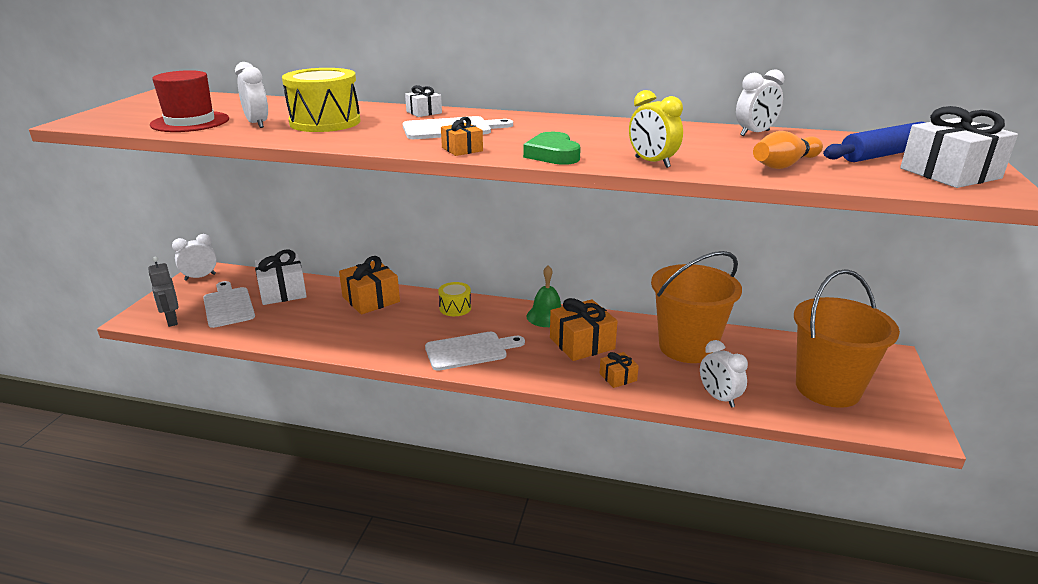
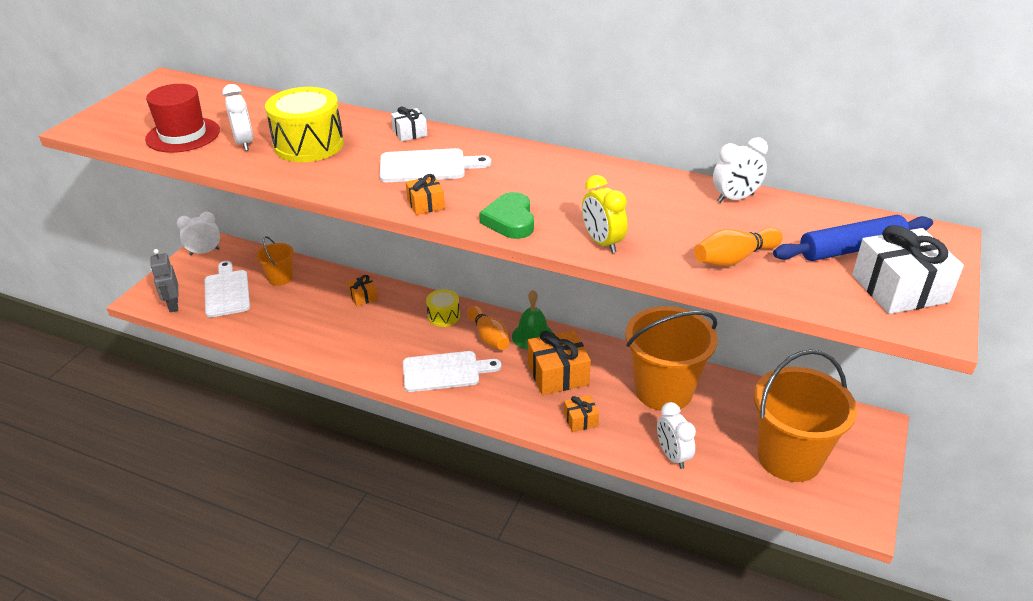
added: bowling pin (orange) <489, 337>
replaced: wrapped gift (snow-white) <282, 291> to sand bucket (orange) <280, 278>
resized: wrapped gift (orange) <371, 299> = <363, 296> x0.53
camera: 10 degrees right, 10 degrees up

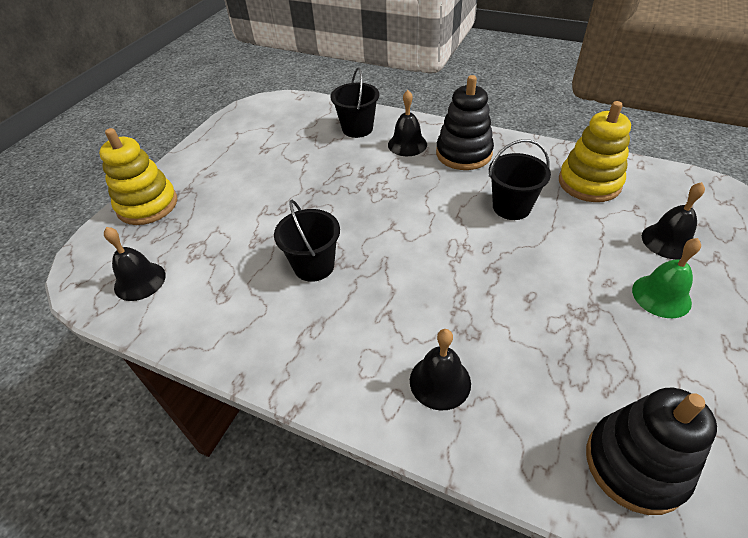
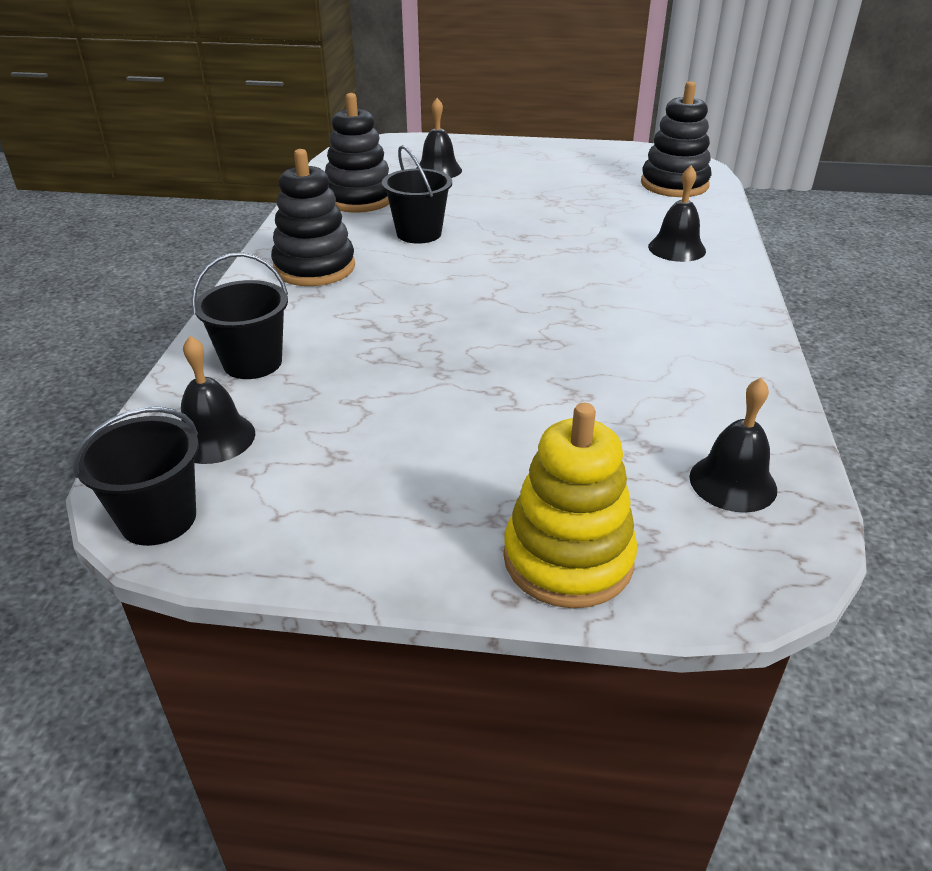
removed: school bell (emerald) <661, 296>
moved: sand bucket (jet-black) <314, 266> to <158, 519>; school bell (jet-black) <407, 144> to <214, 438>
recoloured: stacking toy (yellow) <589, 183> to stacking toy (jet-black) <359, 199>
camera: 110 degrees left, 10 degrees down

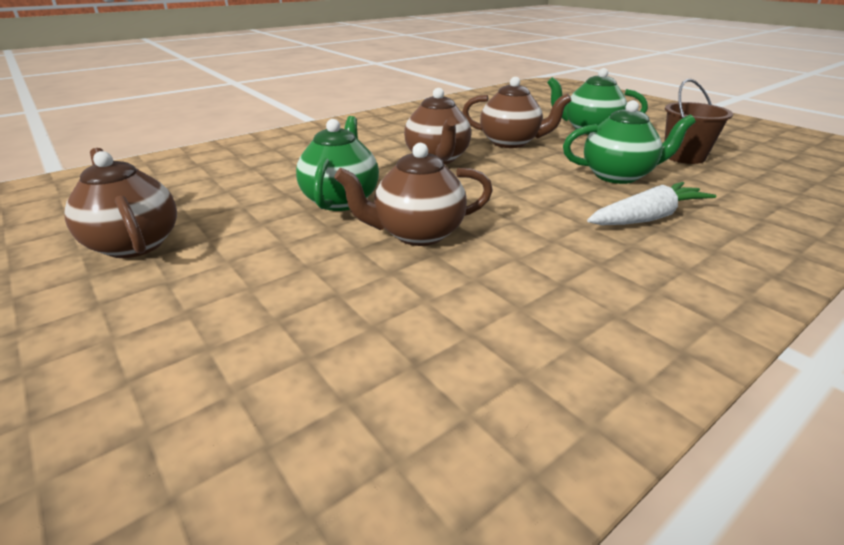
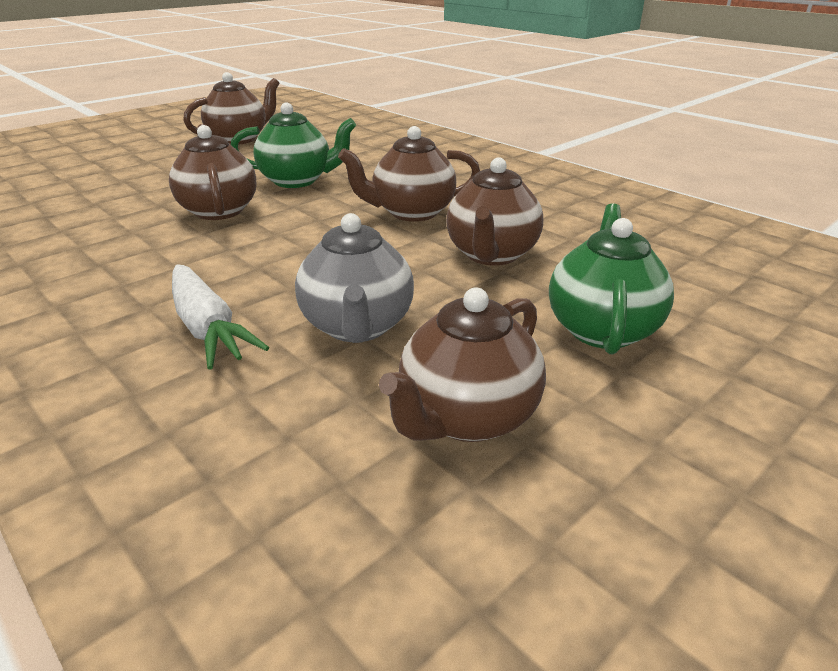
replaced: sand bucket (russet) <683, 156> to tea pot (russet) <466, 418>
recoloured: tea pot (emerald) <618, 176> to tea pot (ash-grey) <357, 327>
camera: 85 degrees right, 0 degrees up

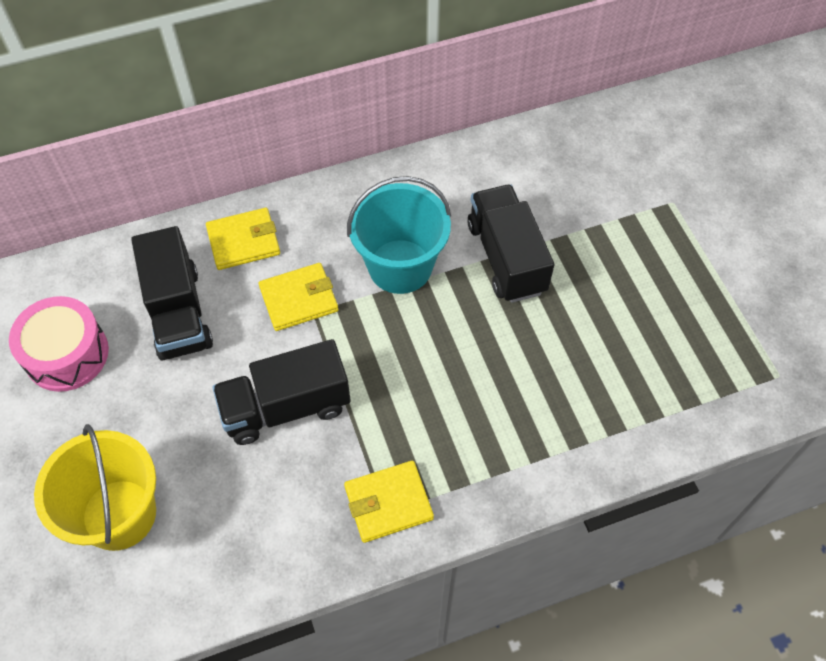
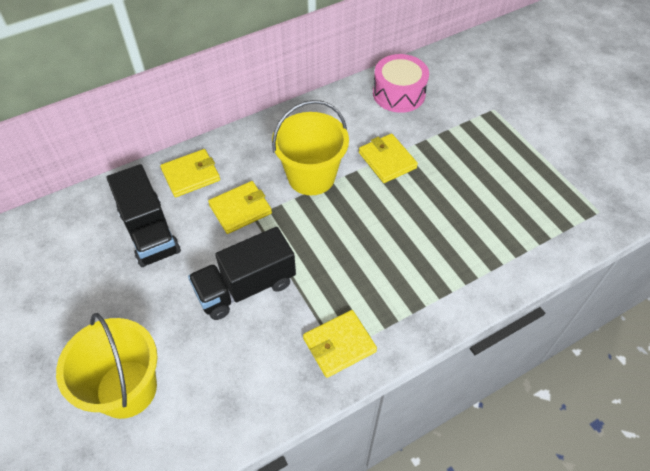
moved: toy drum (rosy) <67, 354> to <398, 93>
replaced: lorry (jet-black) <506, 258> to card wallet (yellow) <387, 160>
recoloured: sand bucket (turquoise) <400, 266> to sand bucket (yellow) <311, 176>
camera: 10 degrees left, 5 degrees down

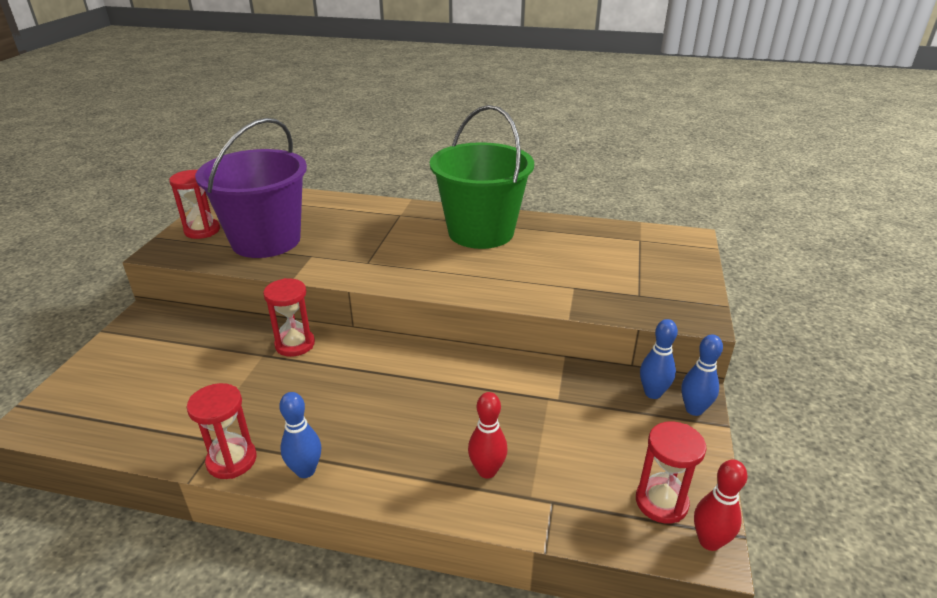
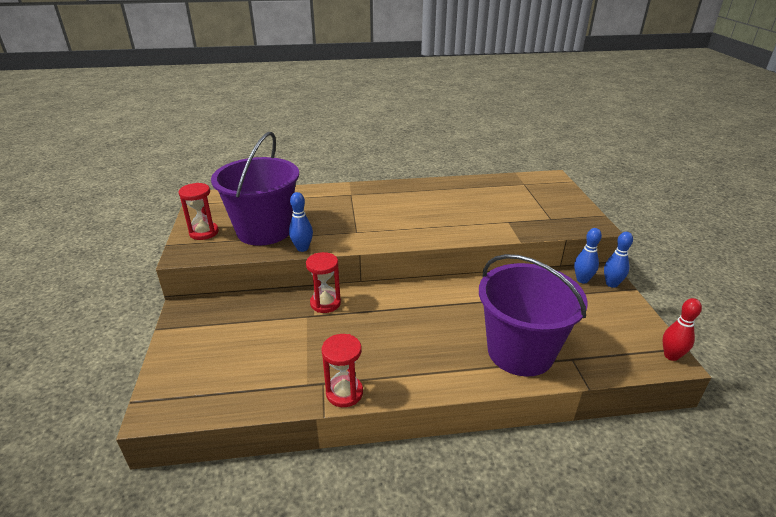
removed: sand bucket (emerald) <480, 232>; hourglass (scarlet) <661, 502>
moved: bowling pin (blue) <305, 471> to <302, 248>
replaced: bowling pin (scarlet) <487, 471> to sand bucket (royal purple) <520, 352>
camera: 20 degrees left, 0 degrees up

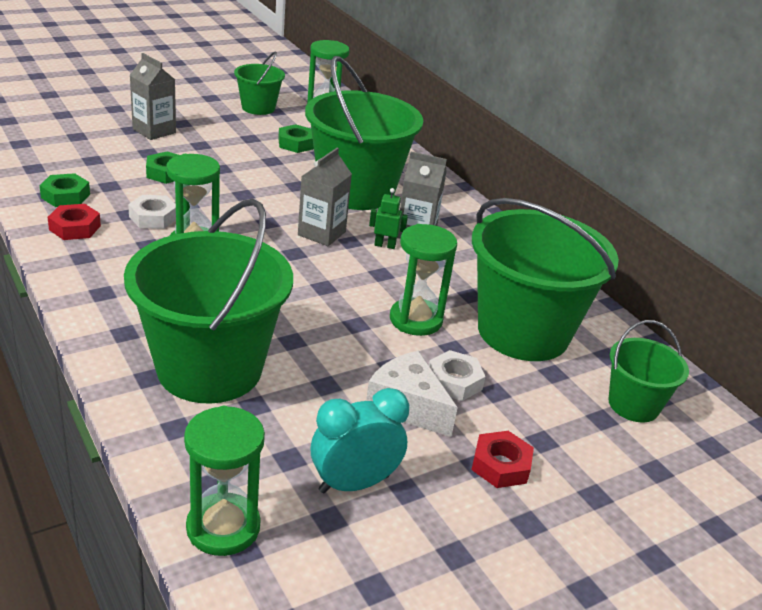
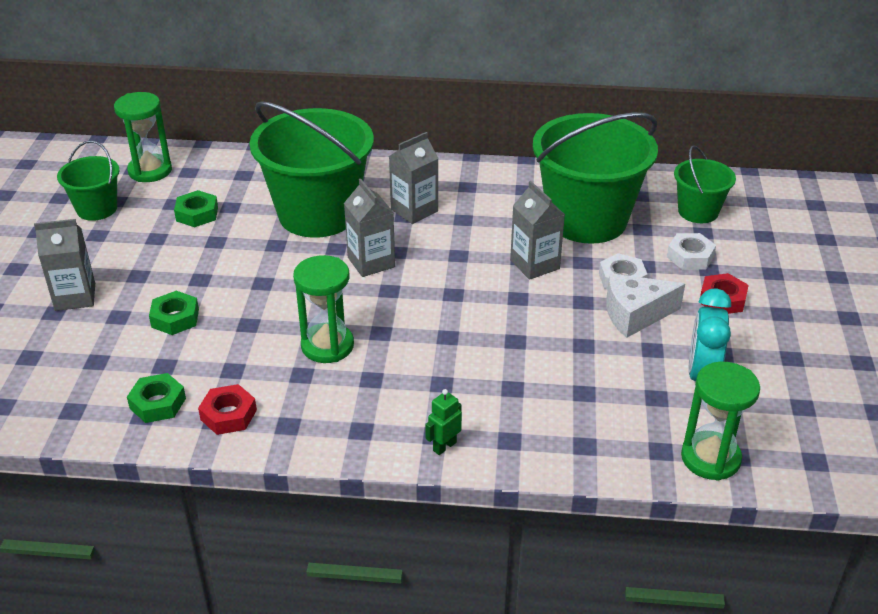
removed: sand bucket (emerald) <209, 368>
moved: hexagon nut (snow-white) <153, 217> to <690, 256>; robot figure (emerald) <385, 245> to <444, 446>
replaced: hourglass (emerald) <415, 320> to juice carton (ash-grey) <534, 264>
camera: 50 degrees left, 5 degrees up

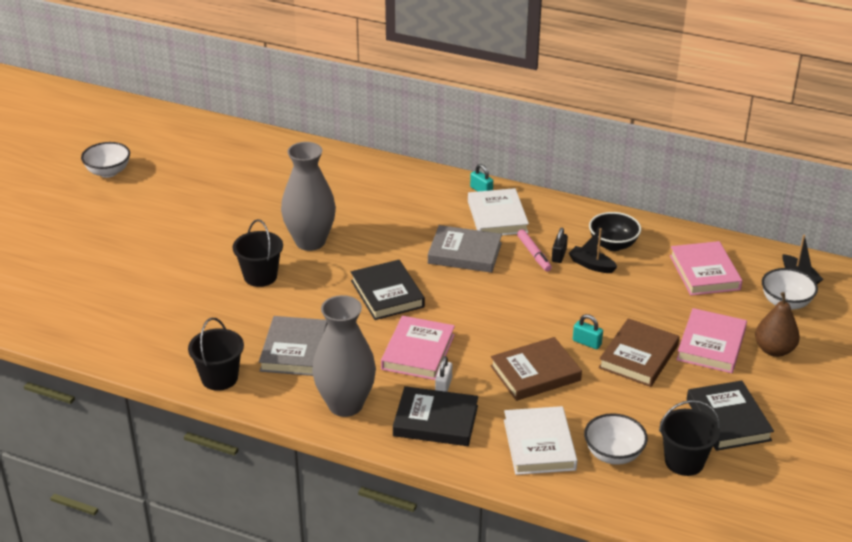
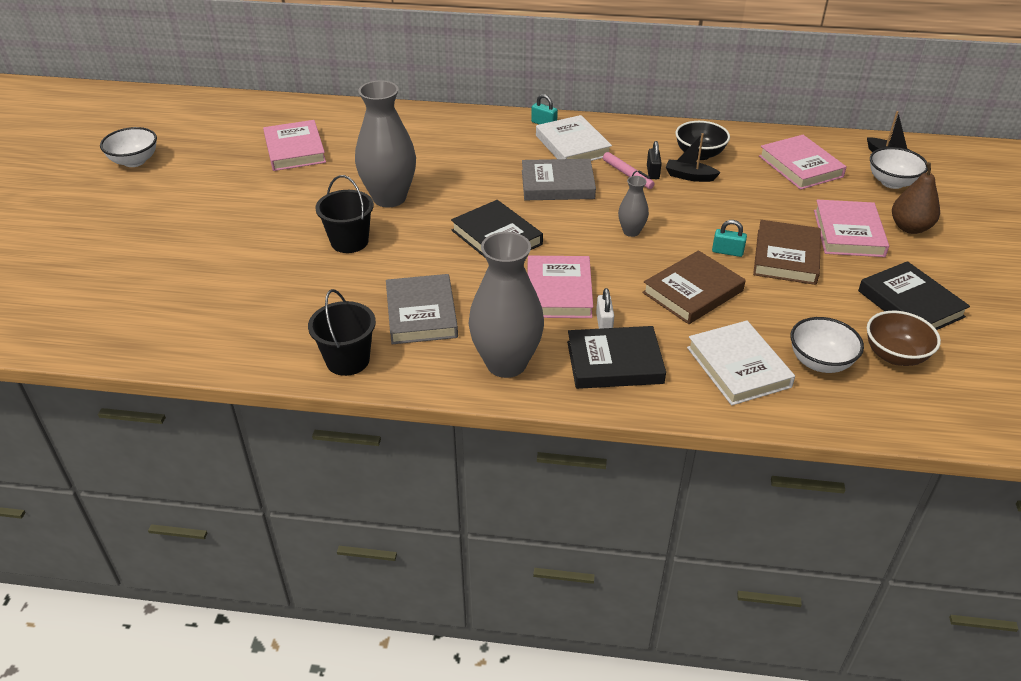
added: hardcover (rosy) <295, 150>; flower vase (ash-grey) <631, 231>
replaced: sand bucket (jet-black) <684, 461> to serving bowl (russet) <895, 355>
camera: 15 degrees left, 5 degrees up

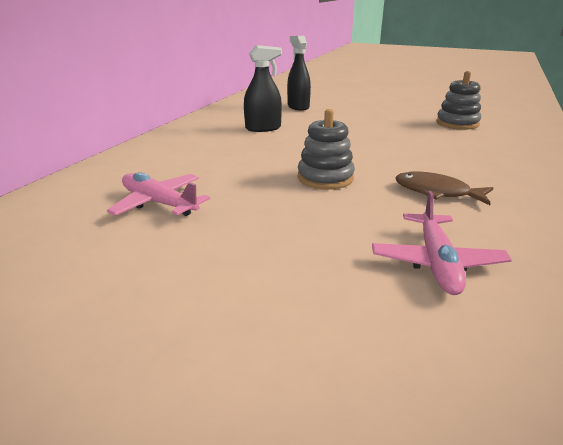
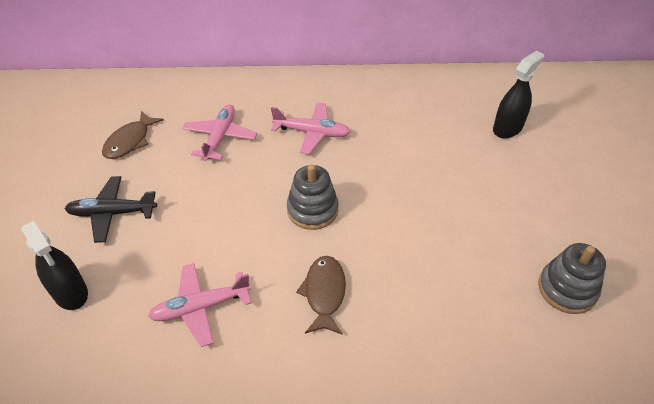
added: plane (jet-black) <112, 213>; fish (russet) <130, 141>; plane (rosy) <312, 133>
moved: sprayer (jet-black) <263, 128> to <70, 292>
camera: 65 degrees right, 20 degrees up

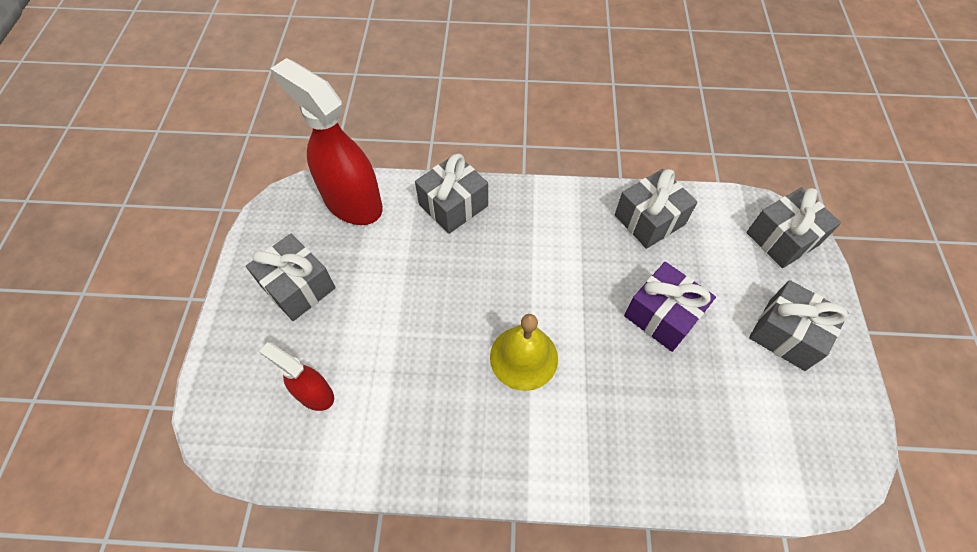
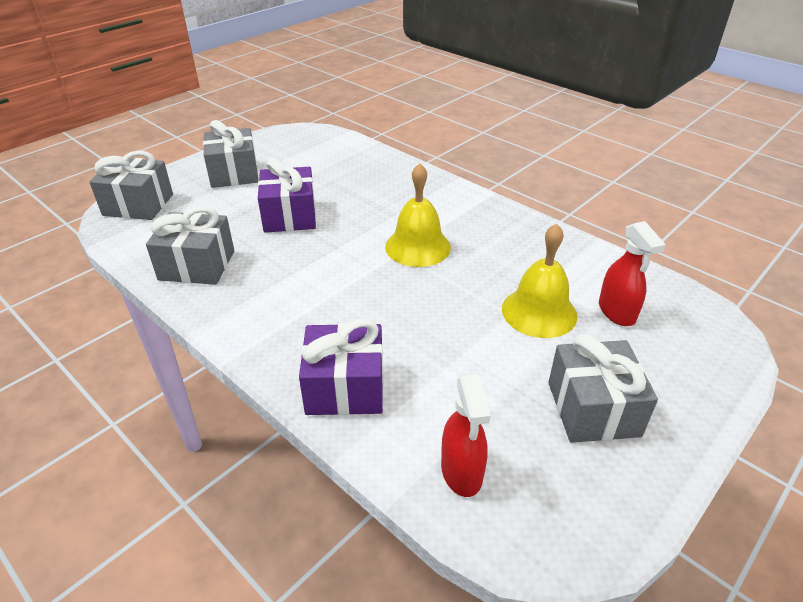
added: school bell (yellow) <539, 312>
recoloured: wrapped gift (ash-grey) <453, 205> to wrapped gift (royal purple) <345, 387>
resized: sprayer (scarlet) <352, 202> = <461, 472> x0.52
camera: 140 degrees left, 20 degrees down

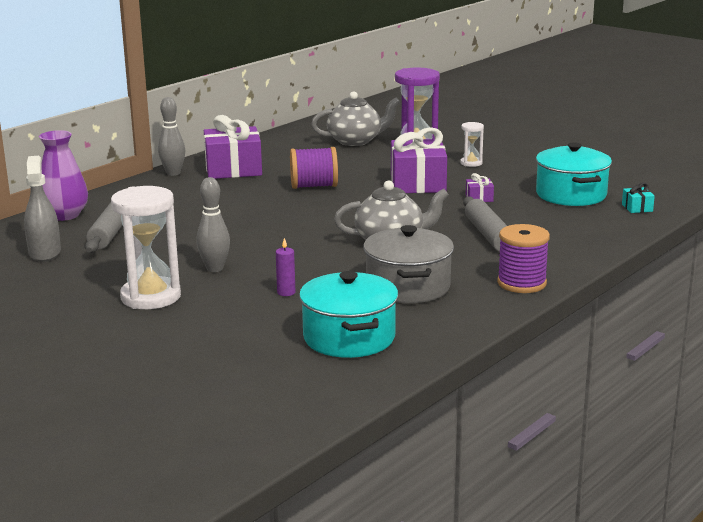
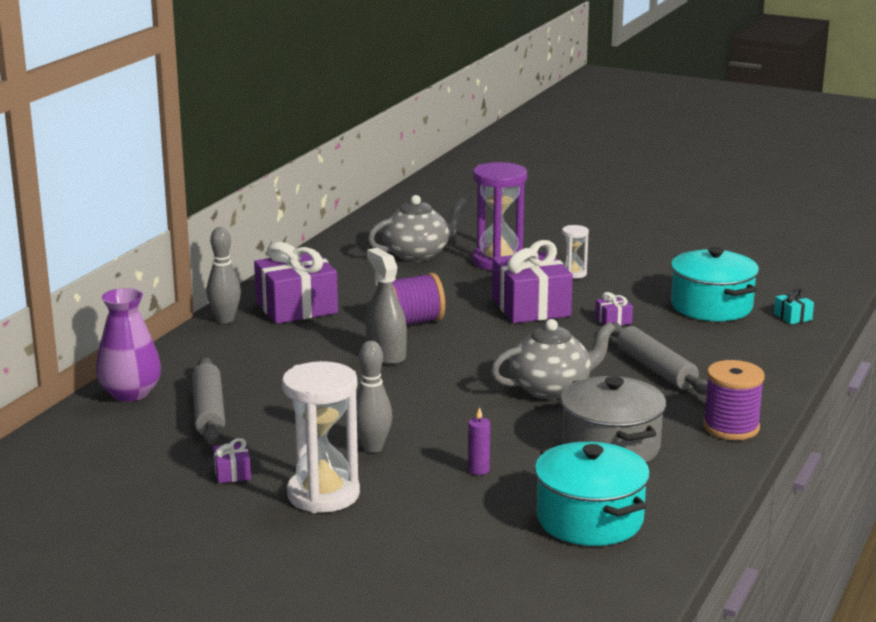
added: wrapped gift (royal purple) <232, 473>
moved: sprayer (ash-grey) <44, 253> to <386, 355>
camera: 15 degrees left, 0 degrees up

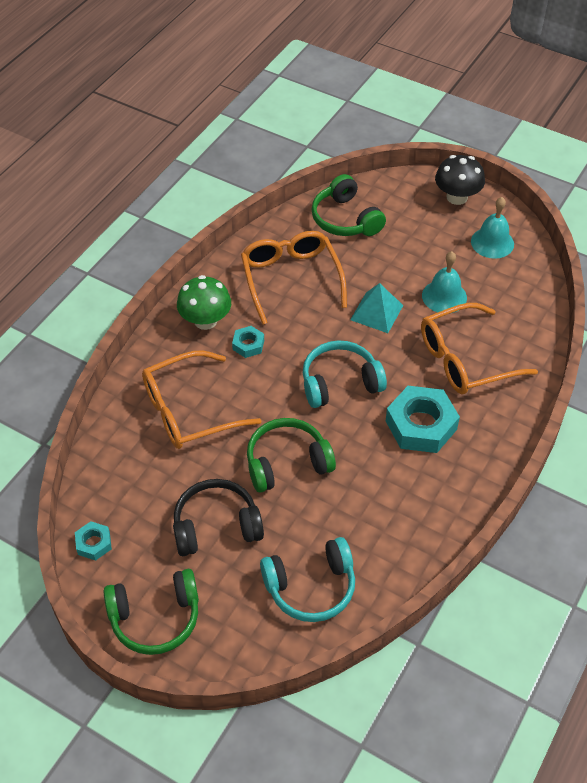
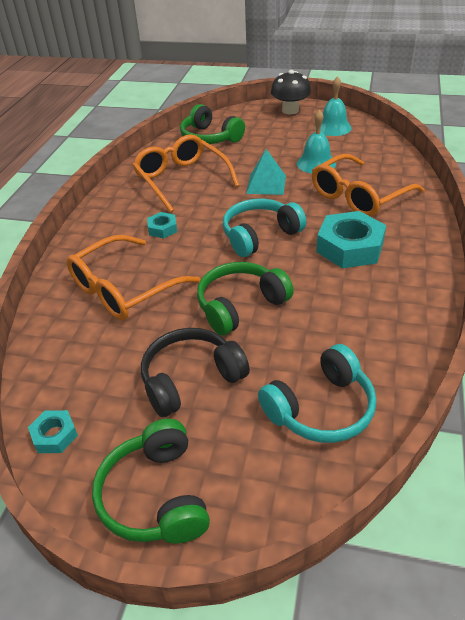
removed: mushroom (emerald) <205, 320>
turned: headphones (emerald) <155, 618> = <155, 496> 105 degrees clockwise
camera: 15 degrees left, 10 degrees down

